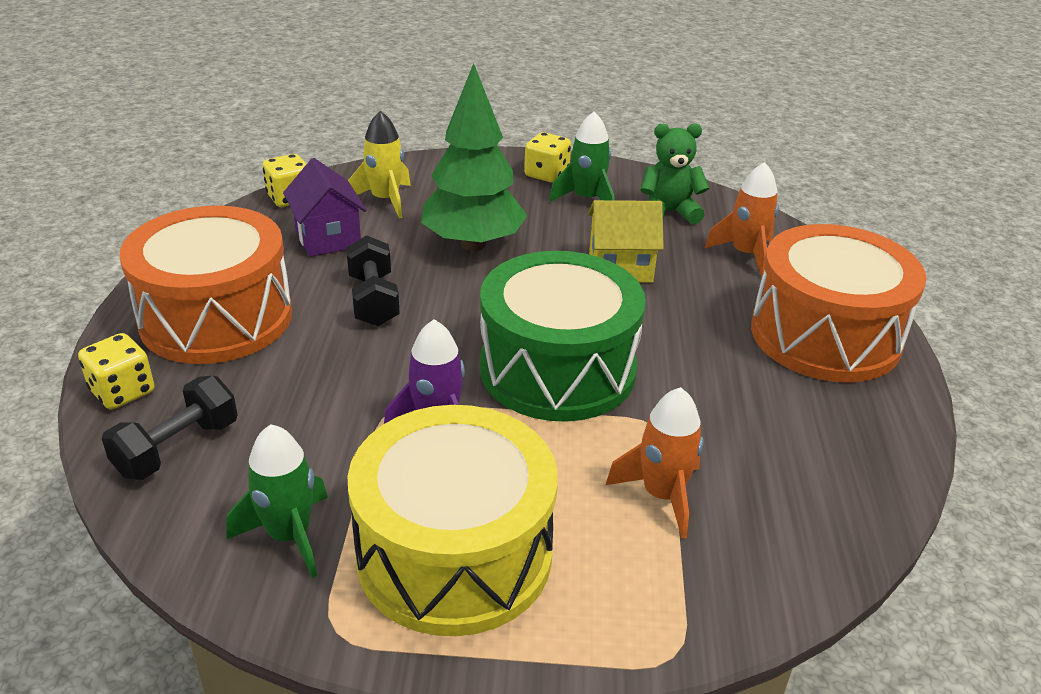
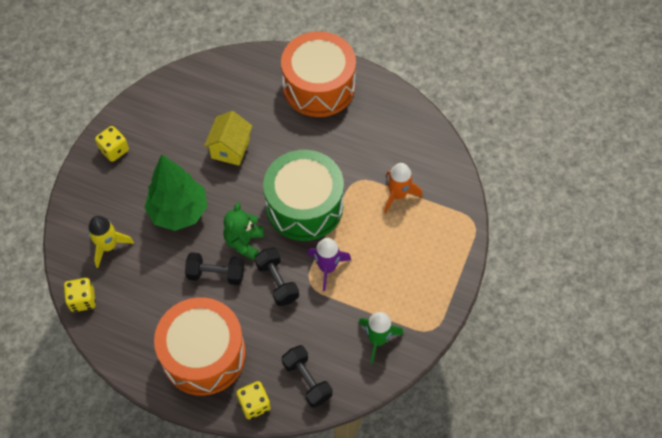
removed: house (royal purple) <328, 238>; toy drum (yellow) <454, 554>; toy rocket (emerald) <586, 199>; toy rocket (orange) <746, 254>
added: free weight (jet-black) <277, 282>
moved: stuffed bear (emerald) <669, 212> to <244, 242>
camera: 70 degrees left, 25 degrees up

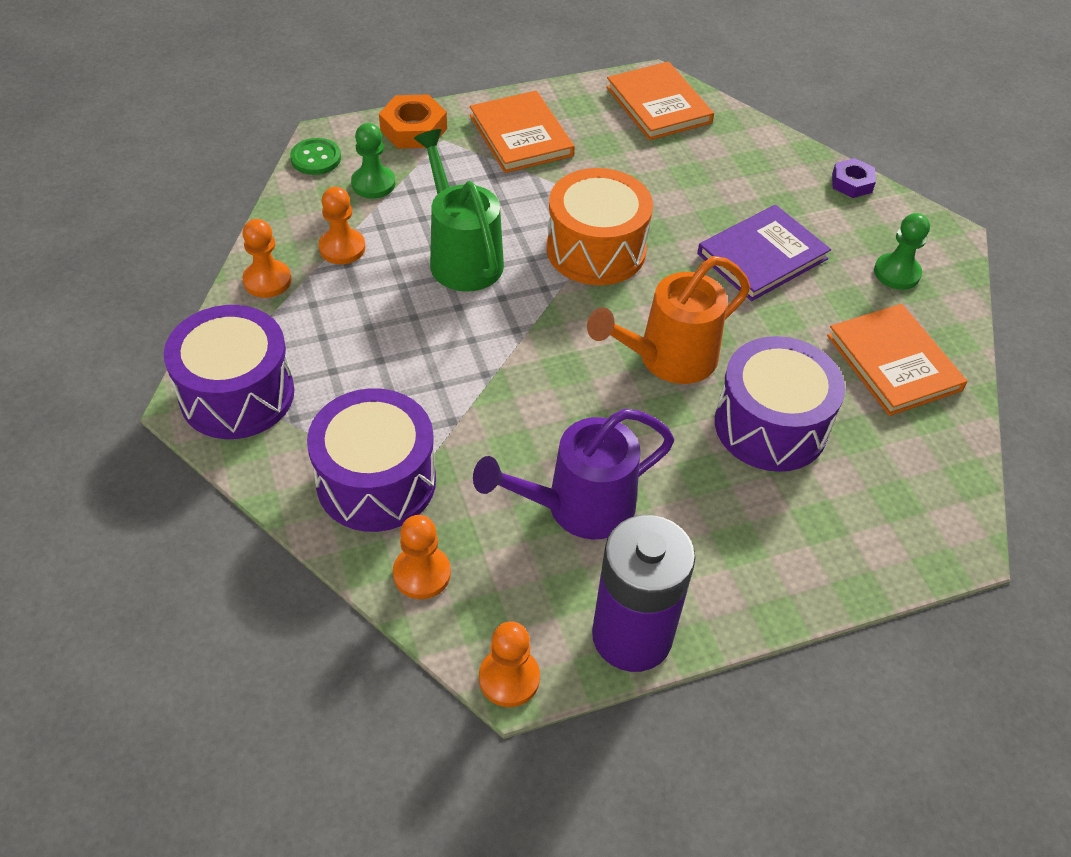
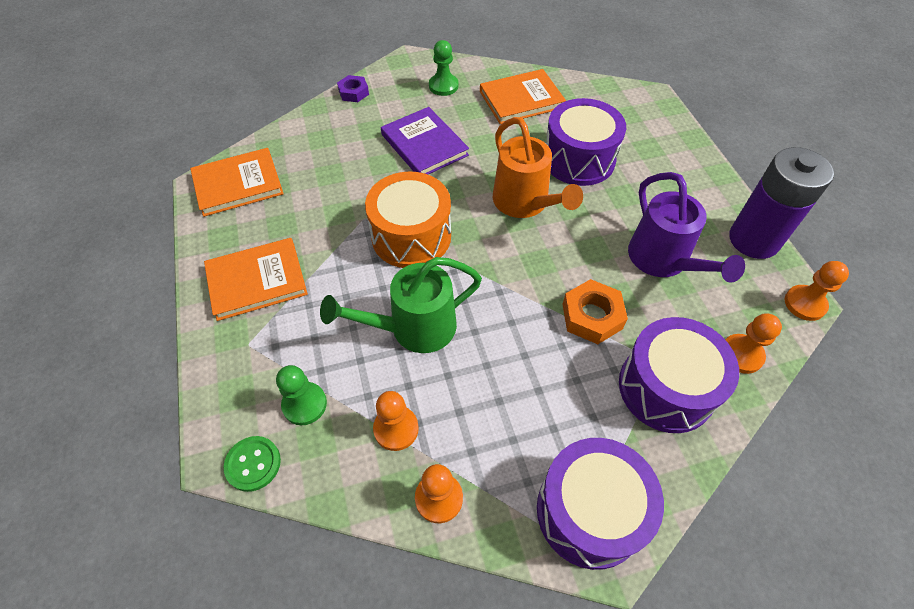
moved: hexagon nut (orange) <413, 129> to <592, 316>
camera: 85 degrees left, 5 degrees up

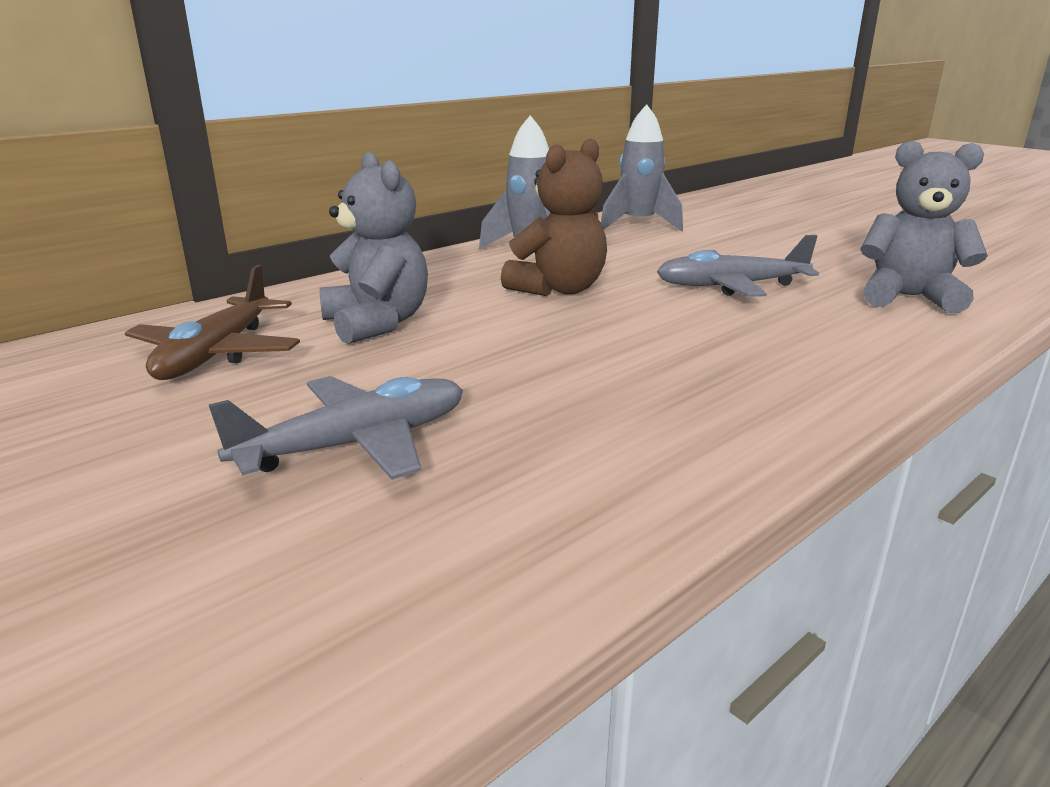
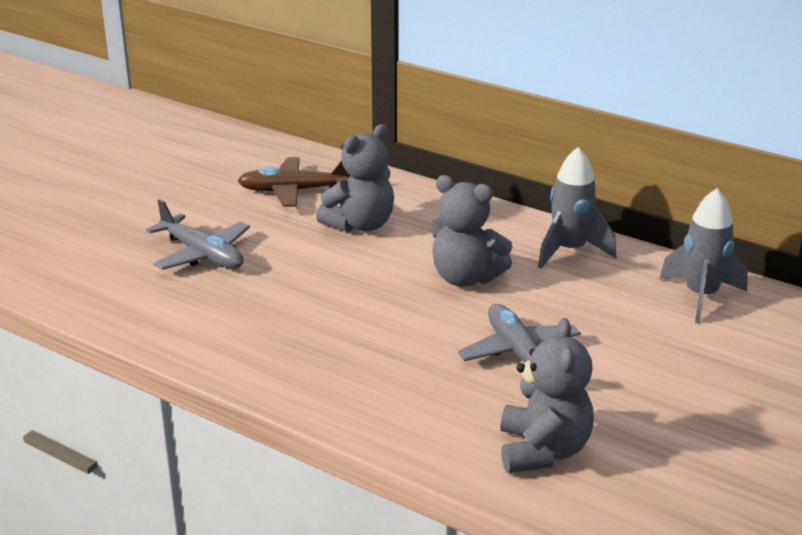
recoloured: stuffed bear (russet) <558, 289> to stuffed bear (ash-grey) <465, 278>
camera: 75 degrees right, 5 degrees up

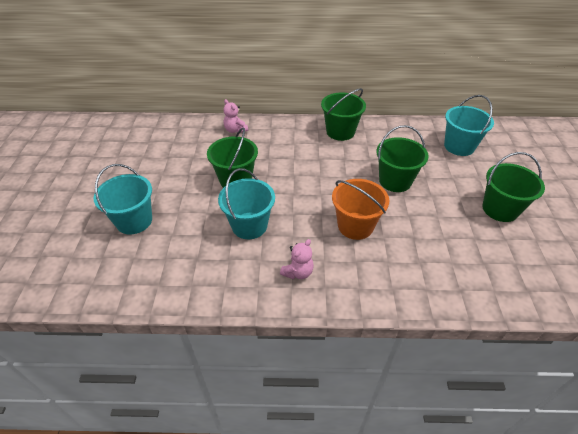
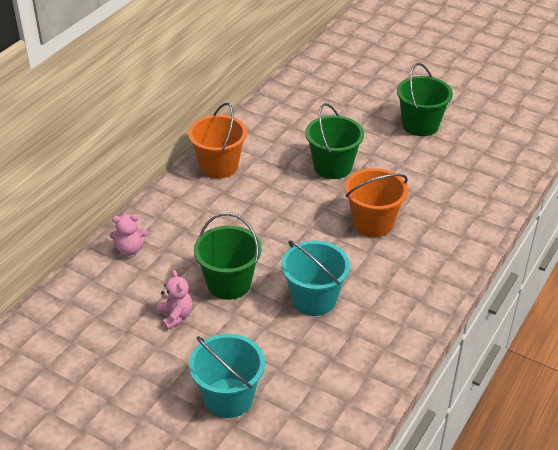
removed: sand bucket (turquoise) <459, 146>
moved: stuffed bear (rosy) <298, 272> to <175, 316>
recoloured: sand bucket (emerald) <340, 132> to sand bucket (orange) <219, 166>
camera: 60 degrees left, 5 degrees down

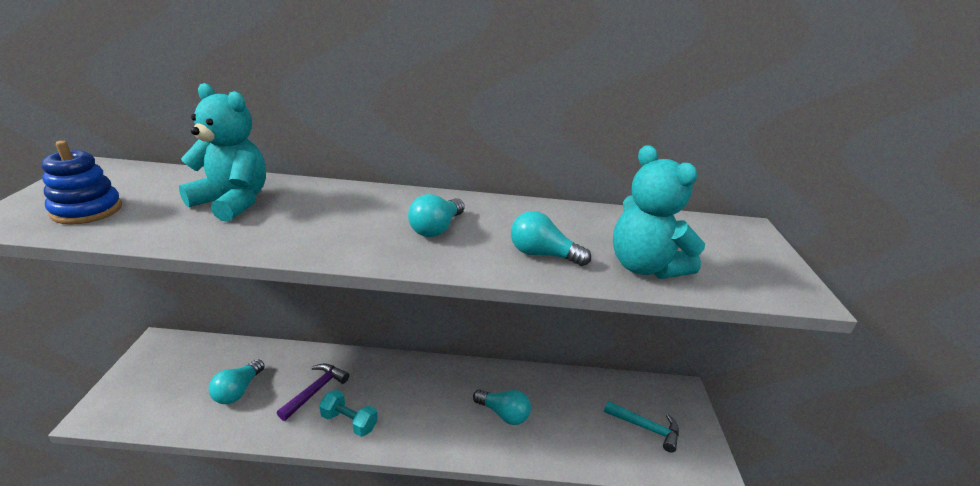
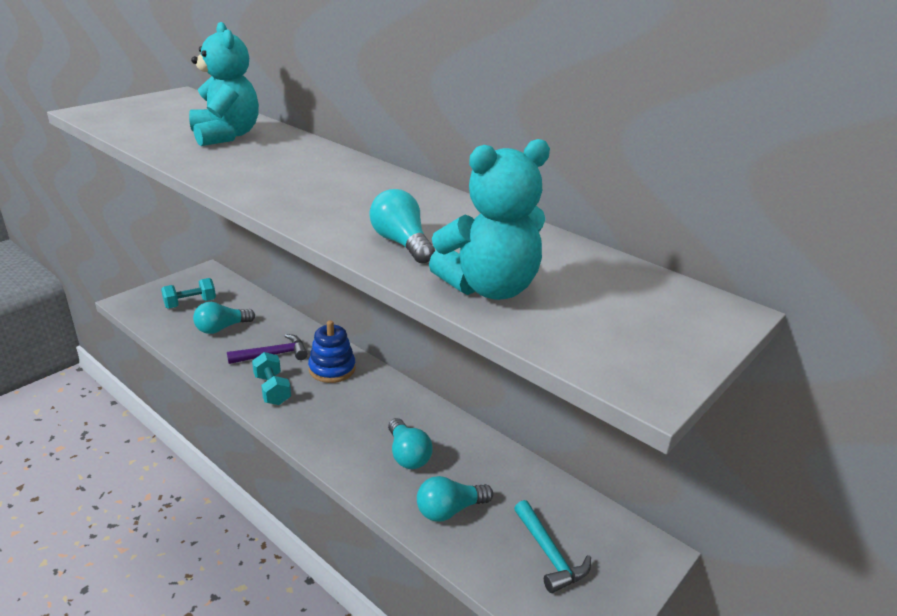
added: free weight (turquoise) <190, 303>
moved: stacking toy (blue) <87, 210> to <332, 369>; light bulb (turquoise) <436, 228> to <449, 510>
turned: stuffed bear (turquoise) <644, 267> = <489, 288> 120 degrees counterclockwise
camera: 40 degrees right, 0 degrees up

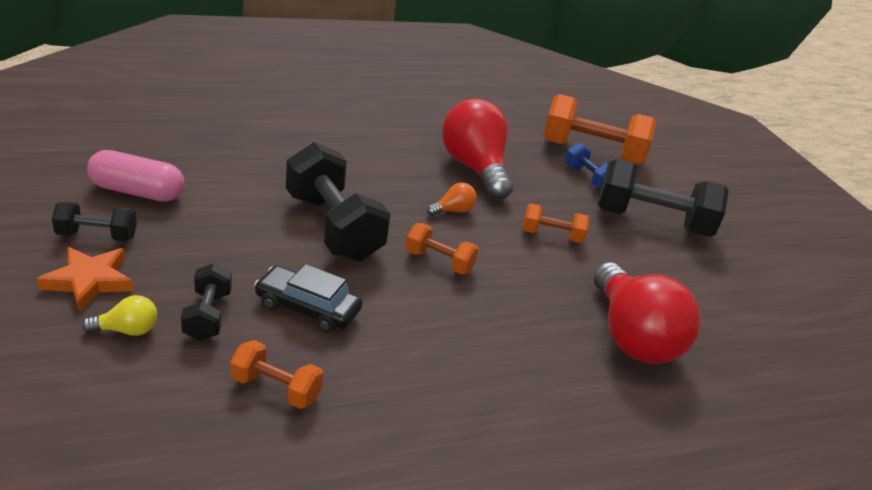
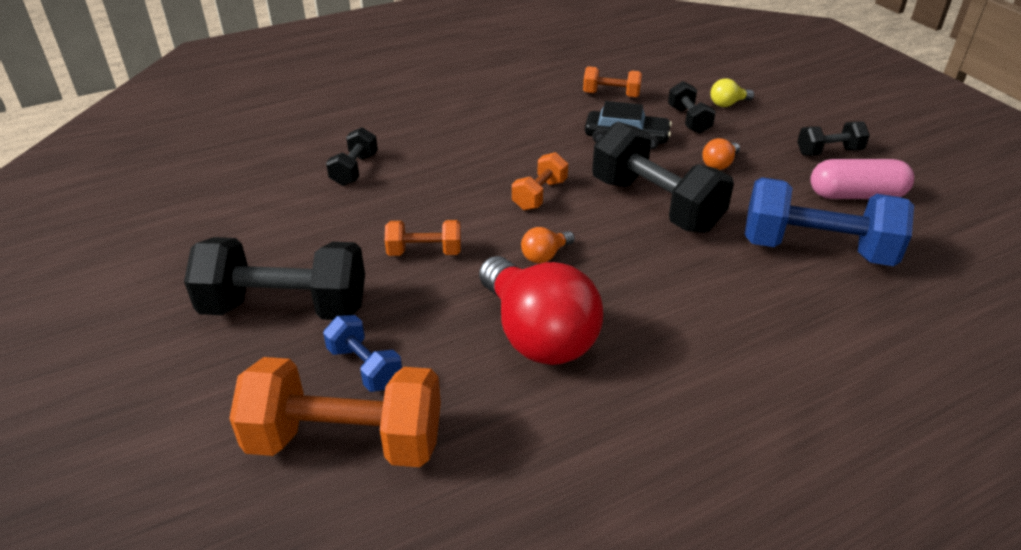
removed: star (orange) <89, 281>
added: light bulb (orange) <719, 164>; free weight (blue) <816, 249>
replaced: light bulb (scarlet) <631, 336> to free weight (jet-black) <354, 170>
turned: free weight (orange) <439, 262> = <539, 195> 75 degrees counterclockwise
camera: 175 degrees right, 5 degrees up

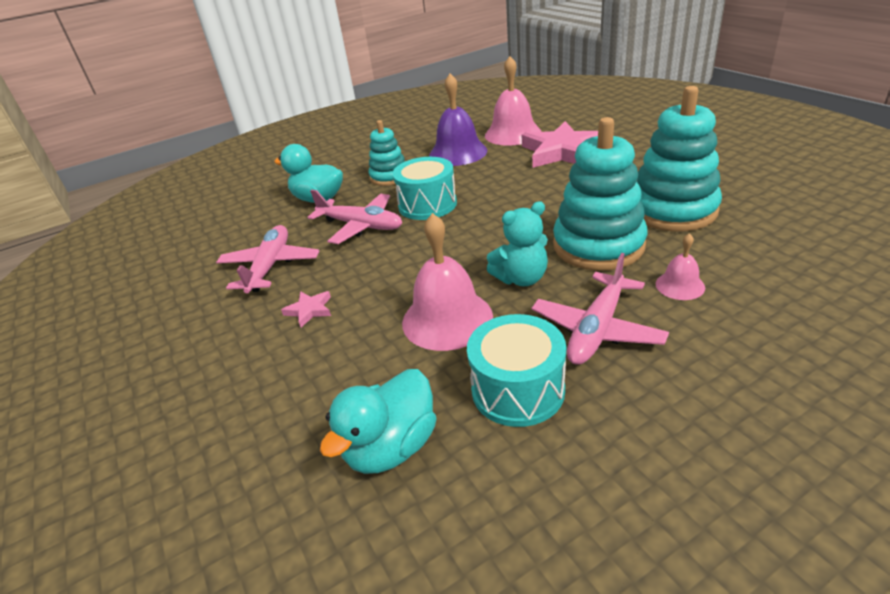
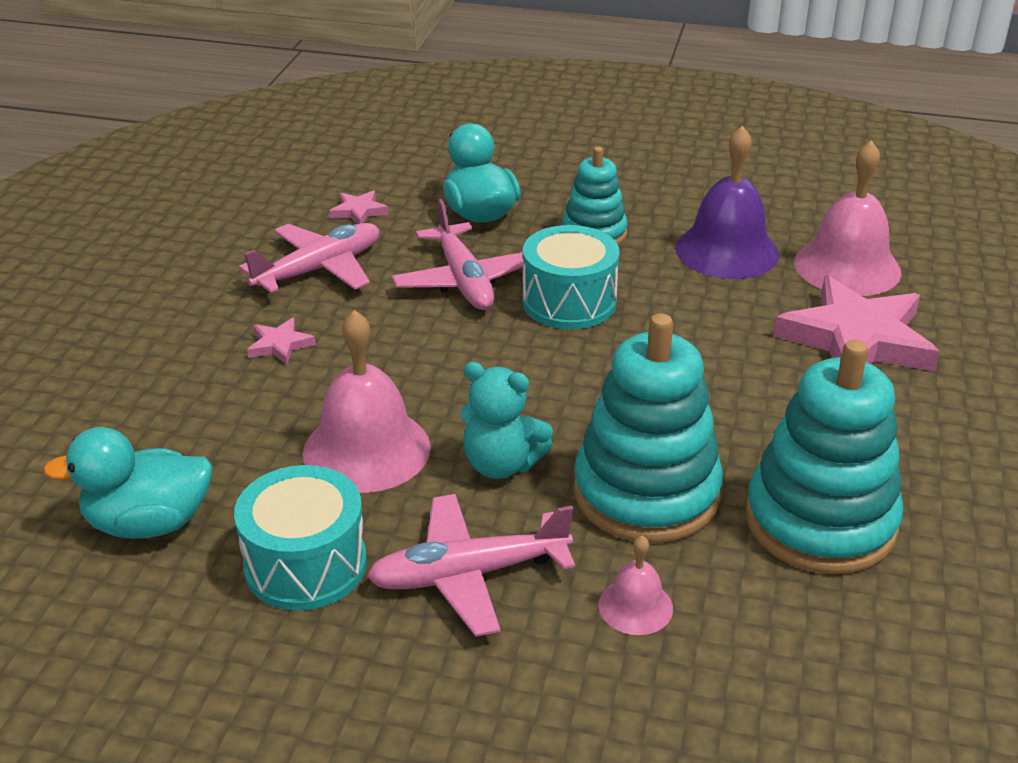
added: star (rosy) <359, 211>
camera: 40 degrees right, 0 degrees up

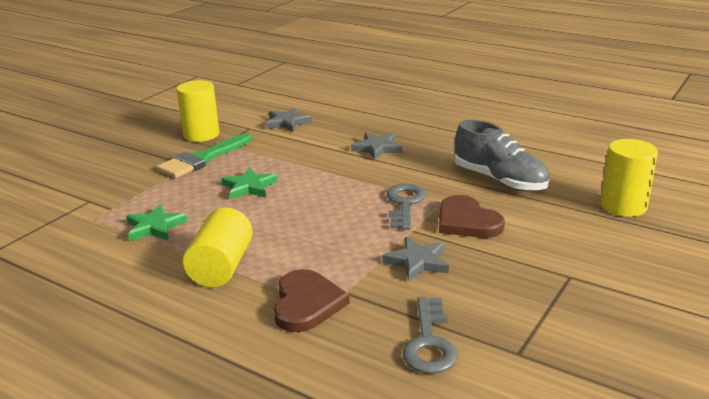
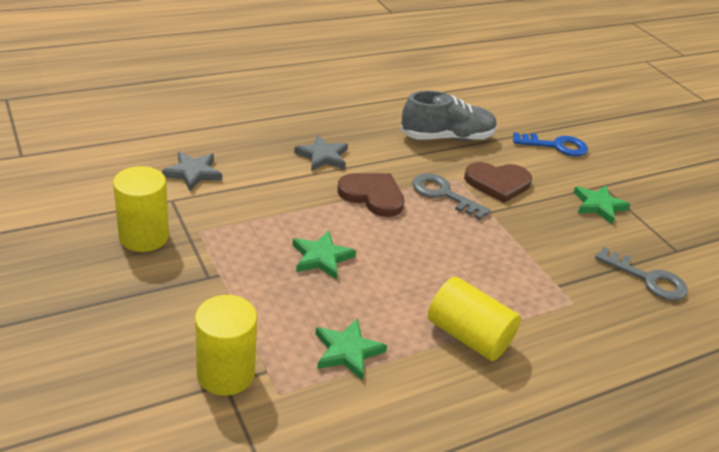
removed: paintbrush (emerald) <202, 159>; star (ash-grey) <417, 262>
added: latchkey (blue) <556, 146>; star (emerald) <598, 206>
moved: heart shape (russet) <307, 303> to <372, 195>; cylinder (yellow) <623, 206> to <225, 373>
camera: 65 degrees left, 10 degrees up

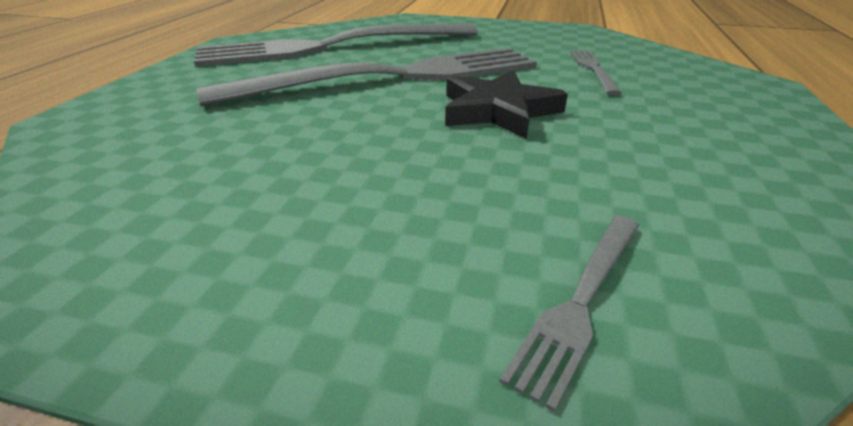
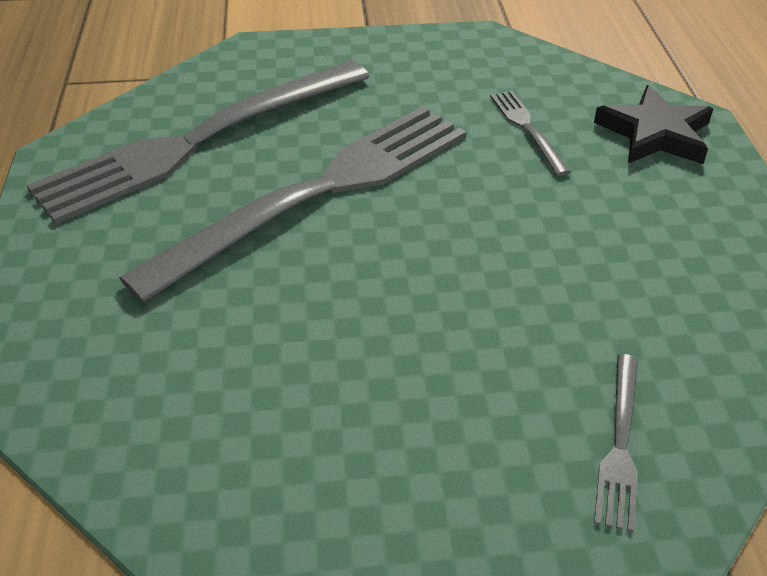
moved: star (jet-black) <498, 111> to <654, 134>
camera: 20 degrees left, 10 degrees up

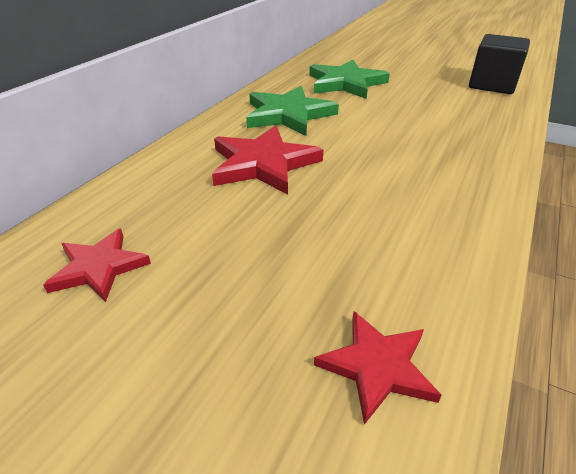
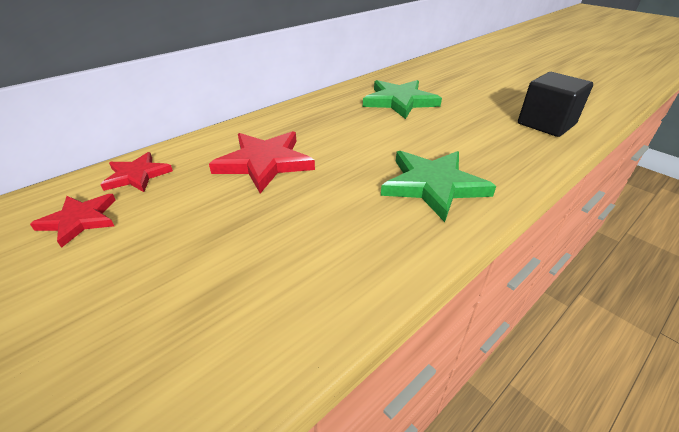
moved: star (emerald) <288, 115> to <433, 185>; star (scarlet) <377, 366> to <137, 175>
camera: 20 degrees right, 0 degrees up

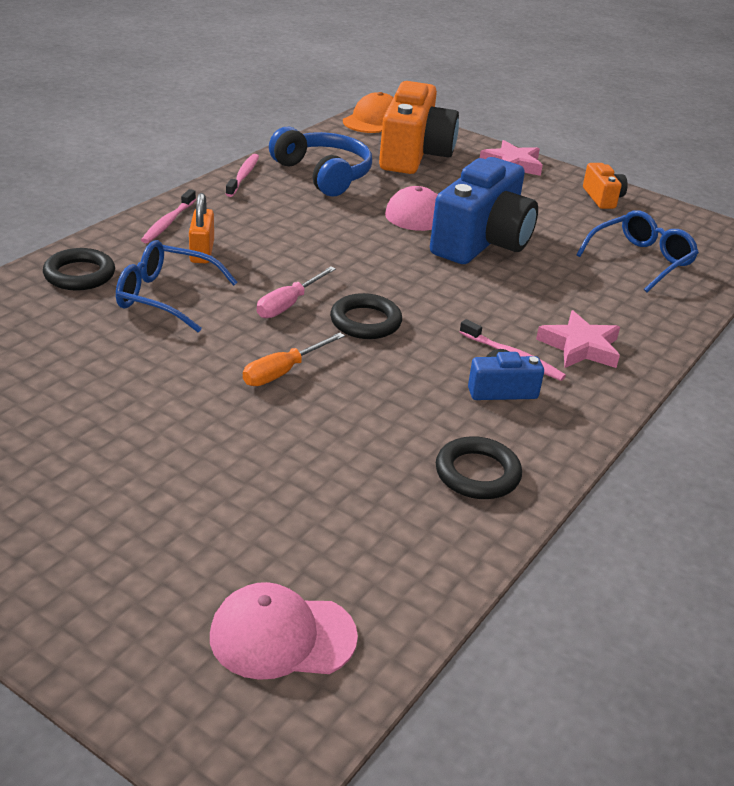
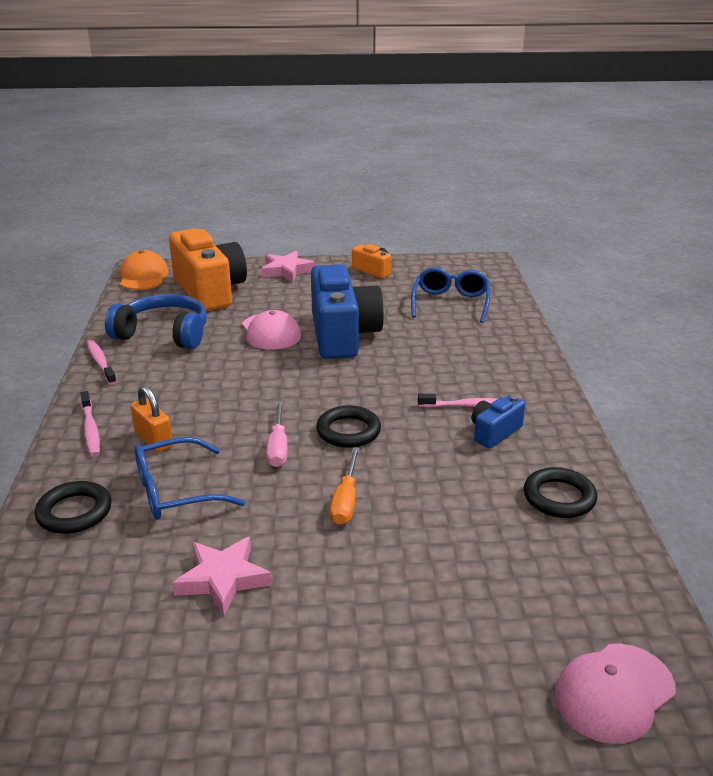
moved: star (rosy) <580, 347> to <223, 579>
camera: 35 degrees left, 5 degrees down

